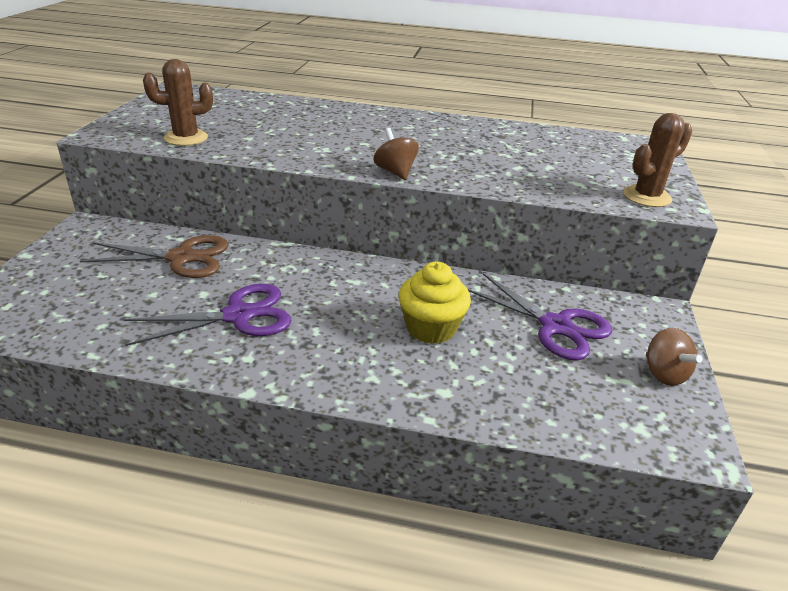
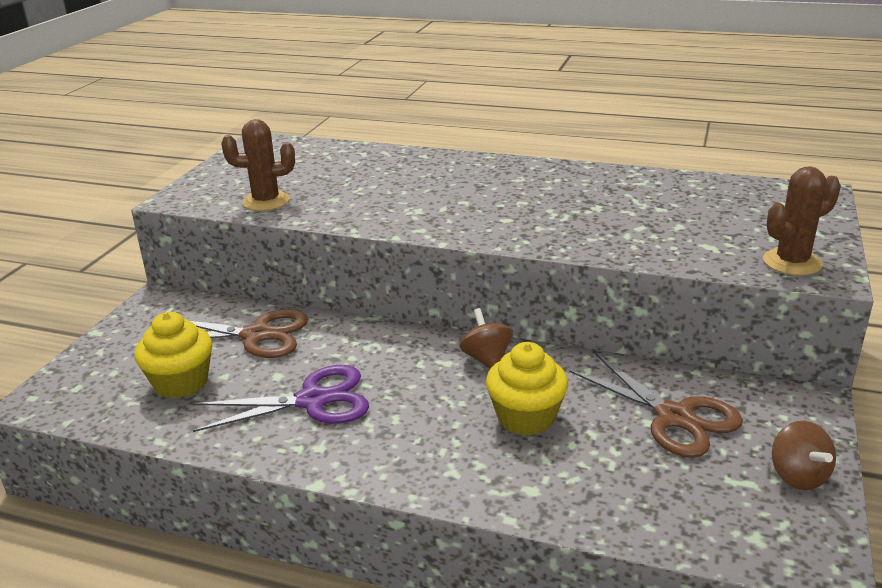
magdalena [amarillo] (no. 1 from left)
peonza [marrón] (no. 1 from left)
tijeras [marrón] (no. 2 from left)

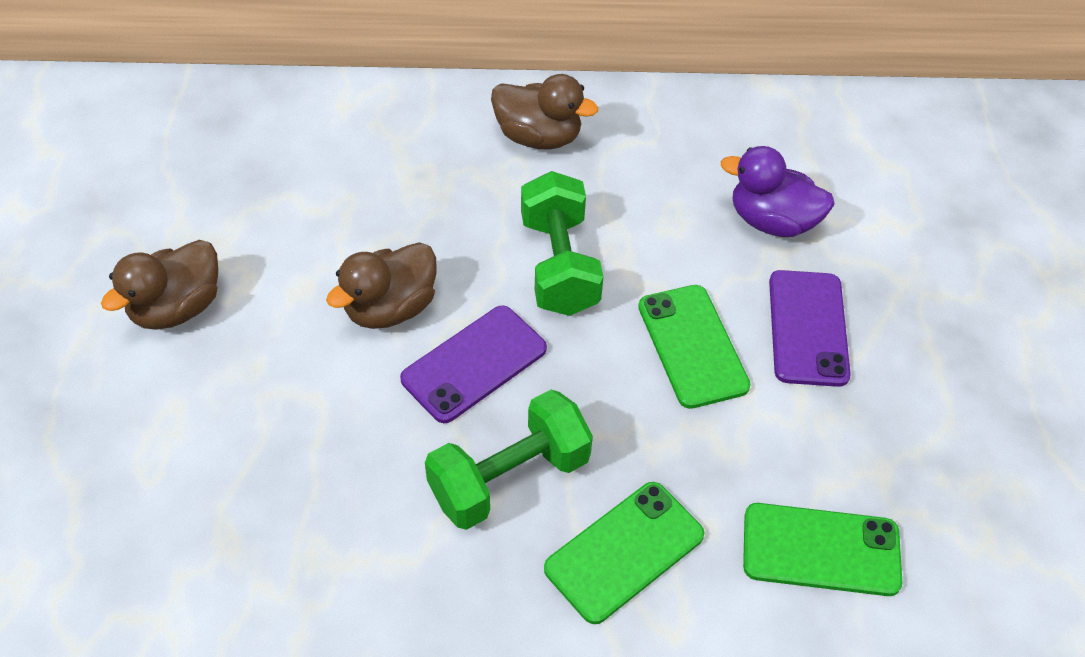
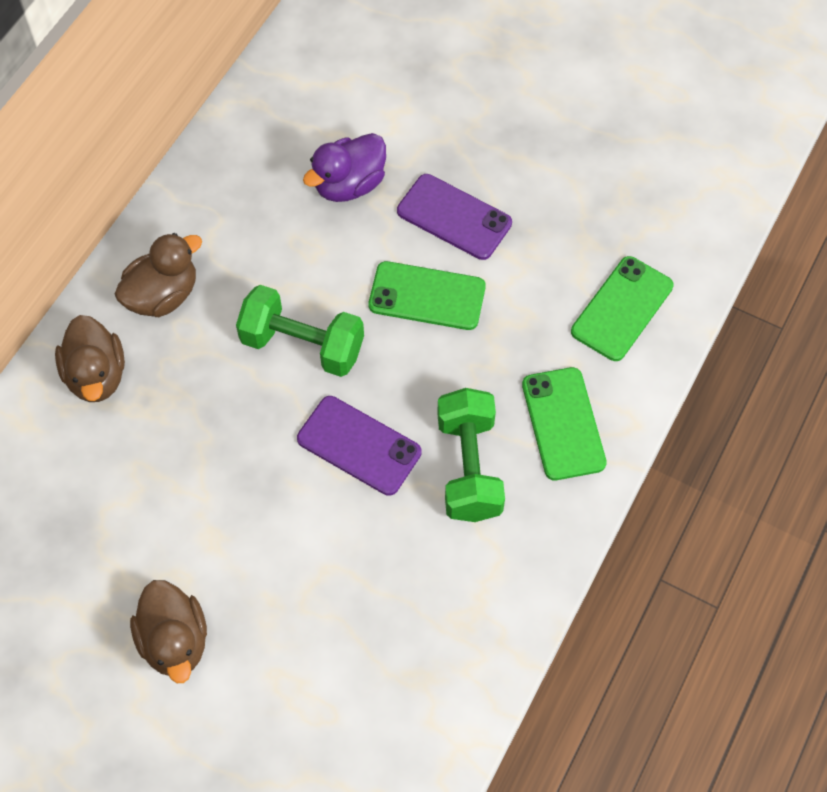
pato [marrón] (no. 1 from left)
móvil [morado] (no. 1 from left)

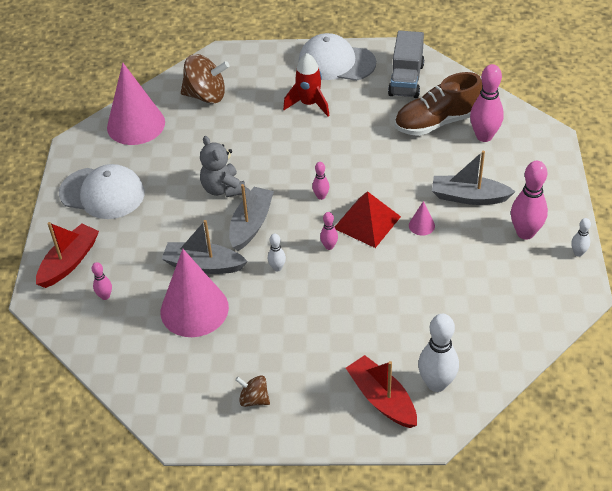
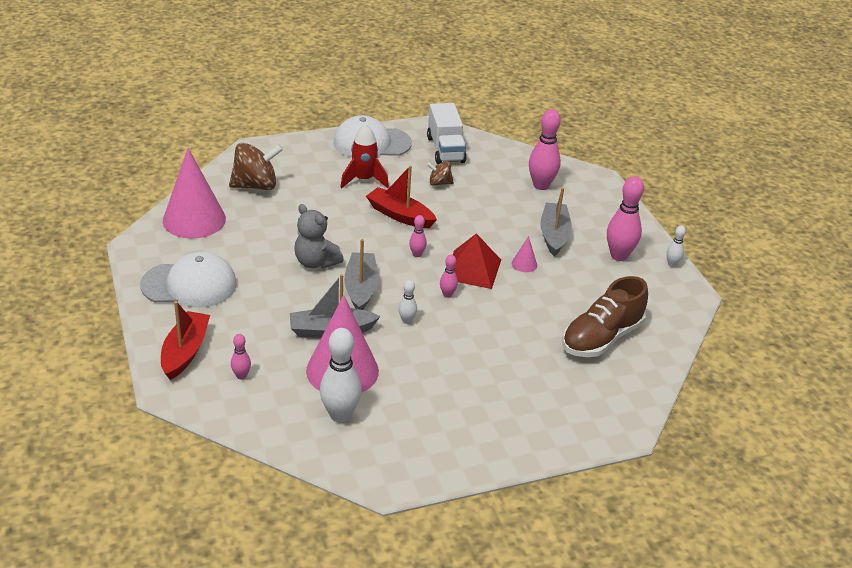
bolo [blanco] (no. 1 from left)
barco [rojo] (no. 2 from left)
peonza [marrón] (no. 2 from left)
camión [blanco]
barco [gris] (no. 3 from left)
zapato [marrón]

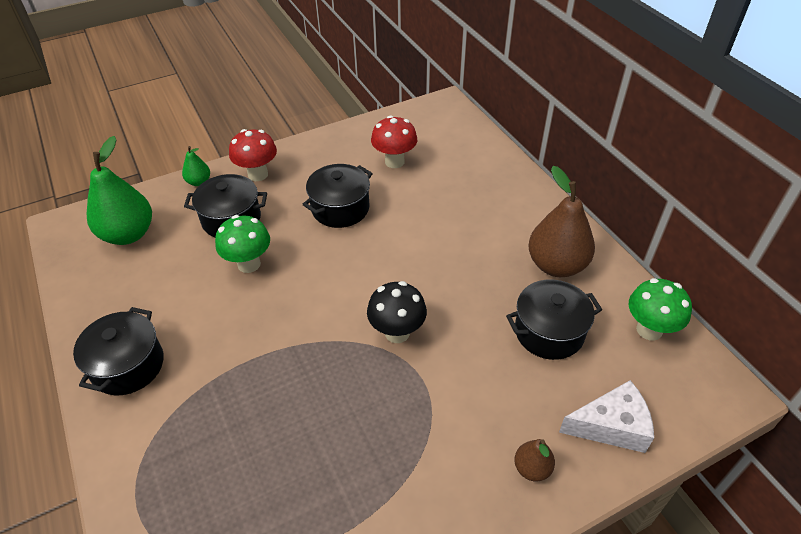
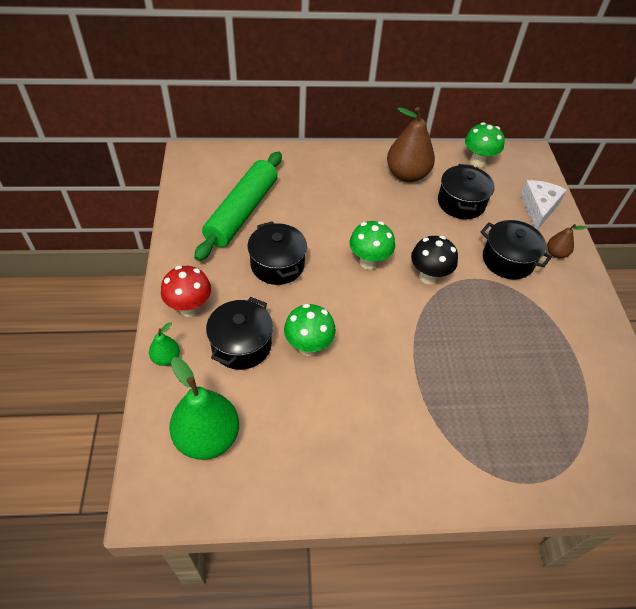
rodillo [verde]
seta [verde] (no. 2 from left)
olla [negro] (no. 4 from left)

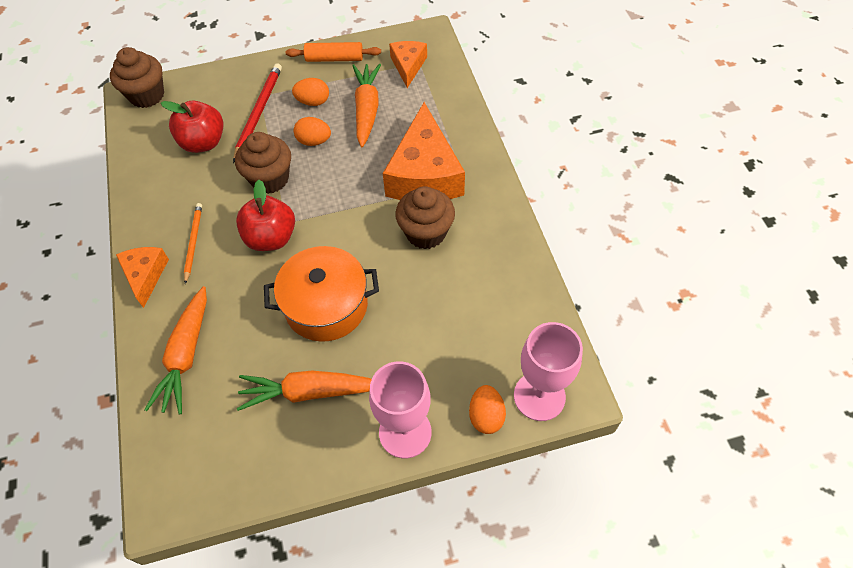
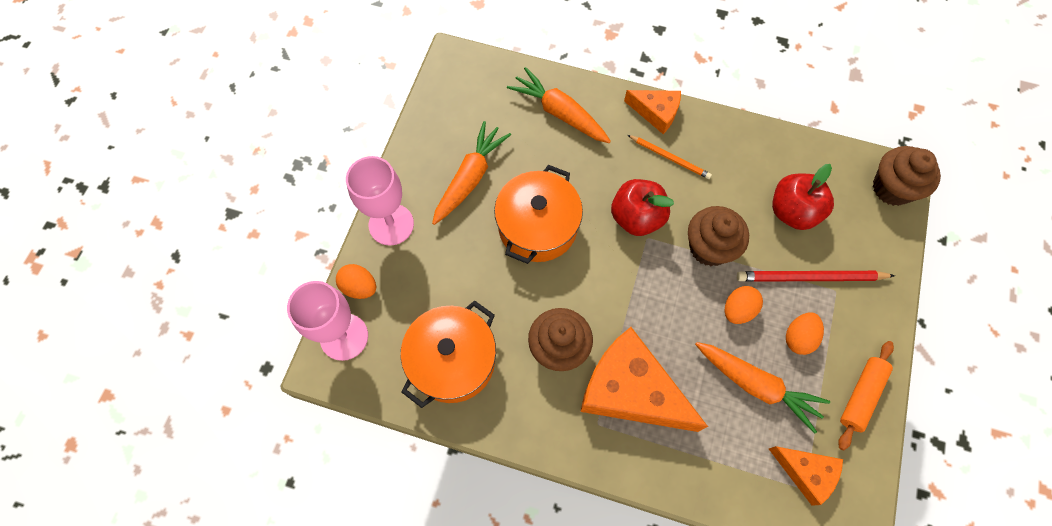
olla [naranja] (no. 1 from left)
lápiz [rojo]

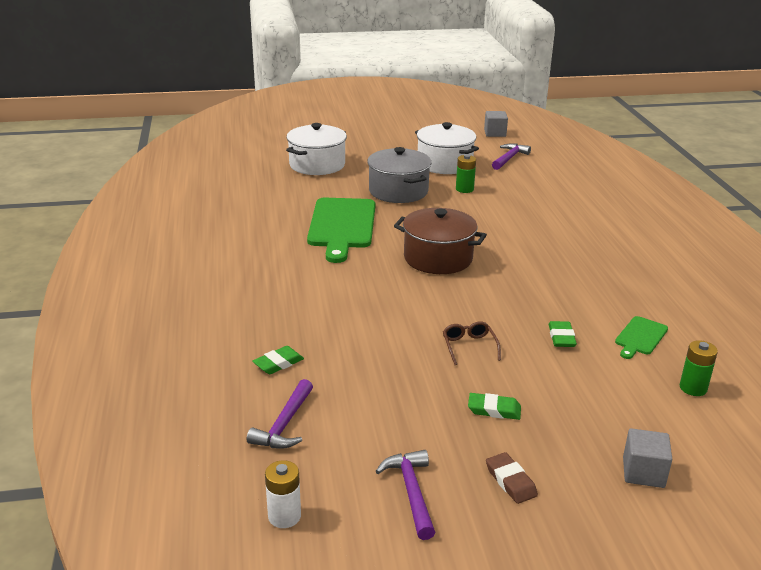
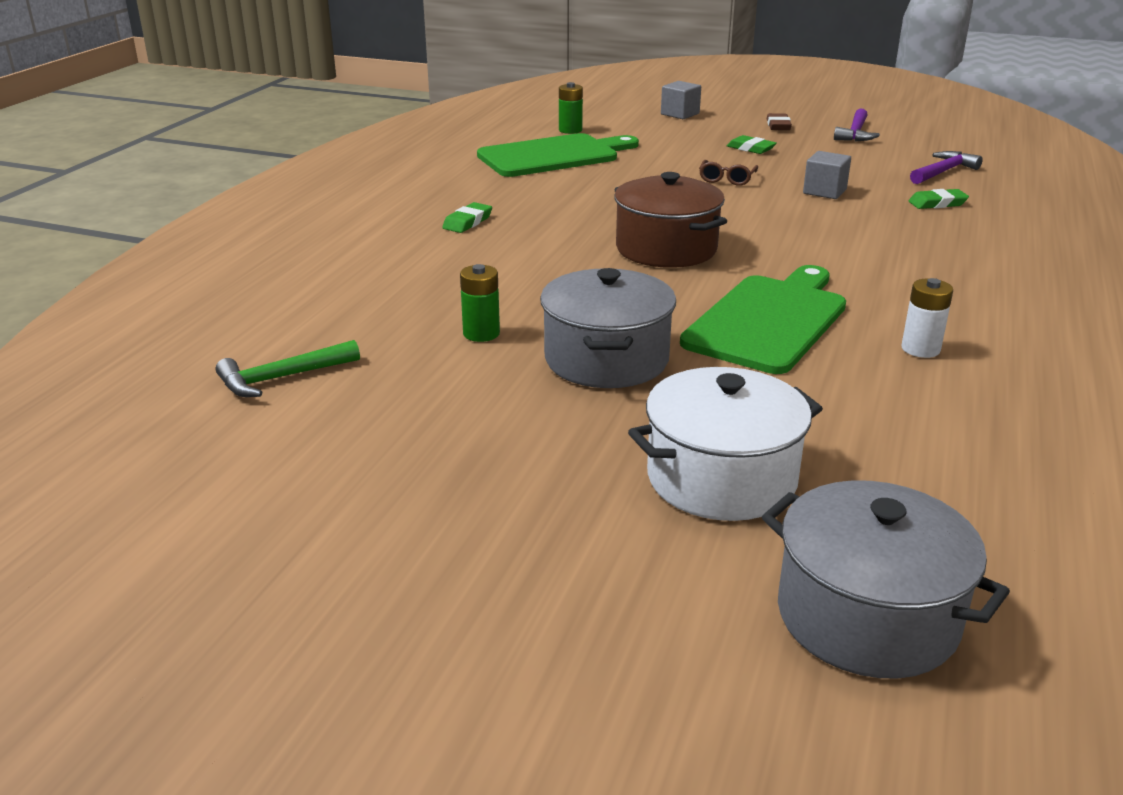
martillo [verde]
goma de borrar [verde] (no. 1 from left)
tabla de cortar [verde] (no. 1 from left)
olla [gris] (no. 2 from left)
cubo [gris] (no. 2 from left)
pila [blanco]
olla [blanco] (no. 2 from left in the first image)

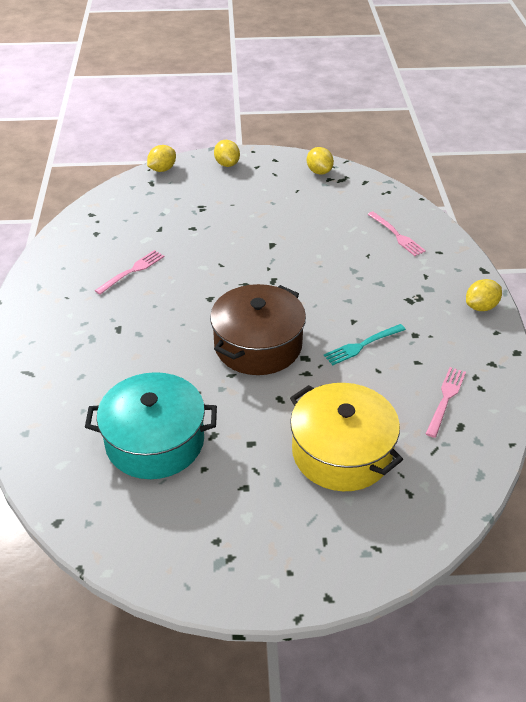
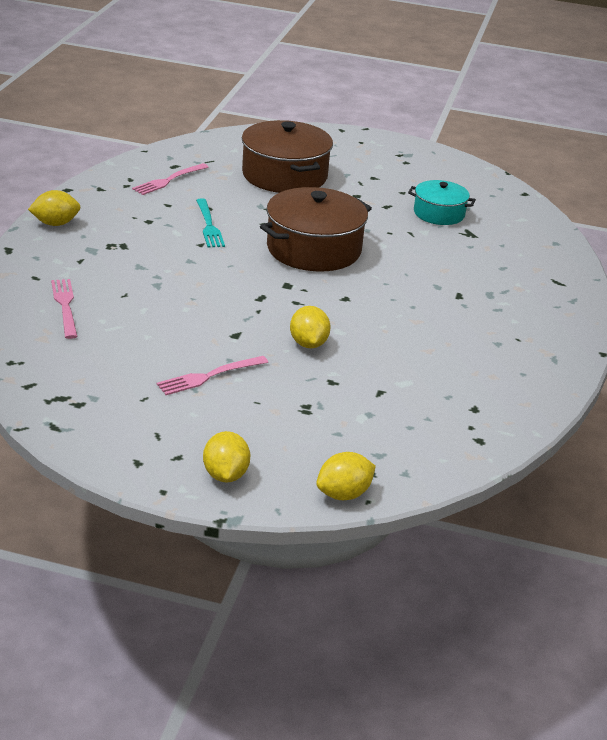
tenedor [rosa] (no. 3 from left)
tenedor [turquesa]
olla [marrón] (no. 1 from left)
limón [amarillo] (no. 3 from left)
olla [turquesa]

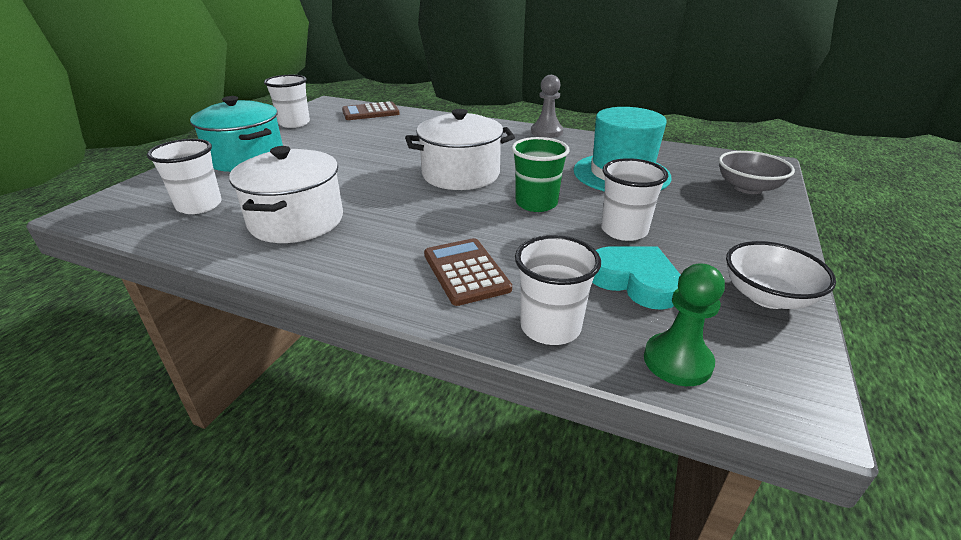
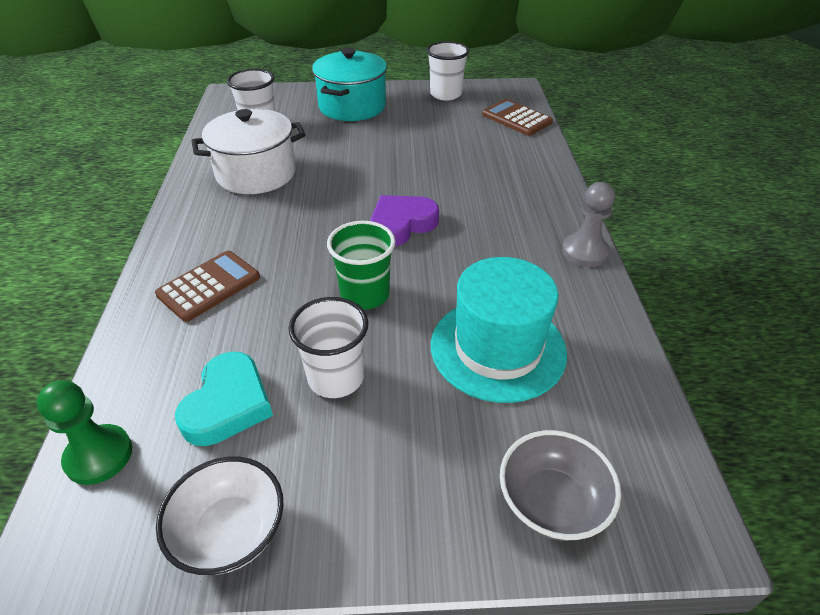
corazón [morado]
vaso [blanco] (no. 3 from left in the first image)

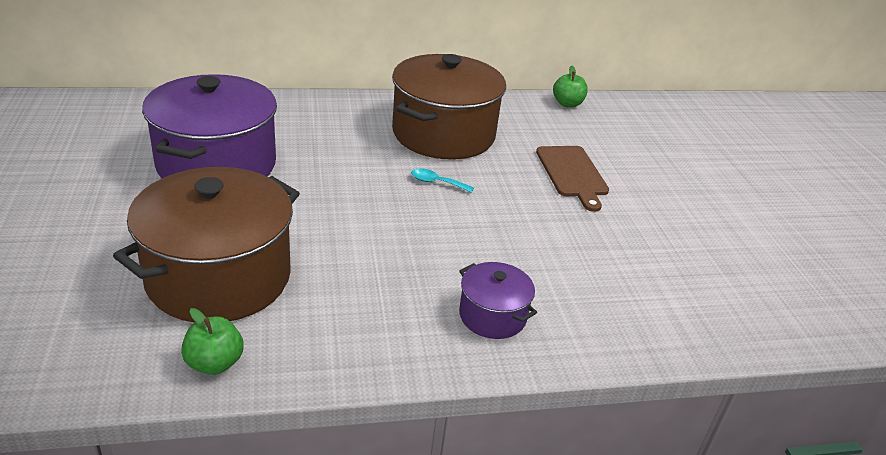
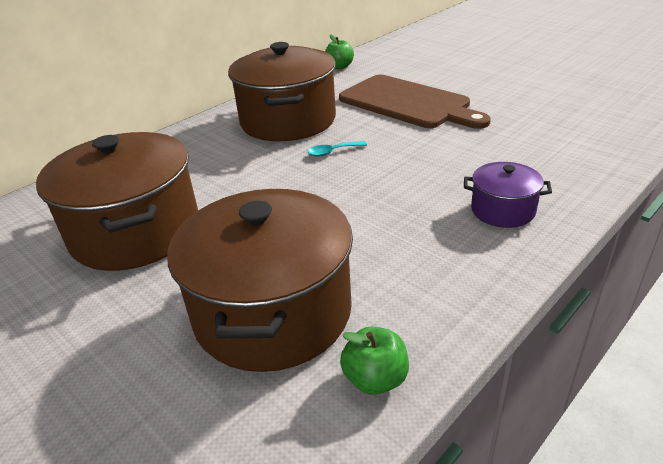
olla [marrón] (no. 1 from left)
tabla de cortar [marrón]

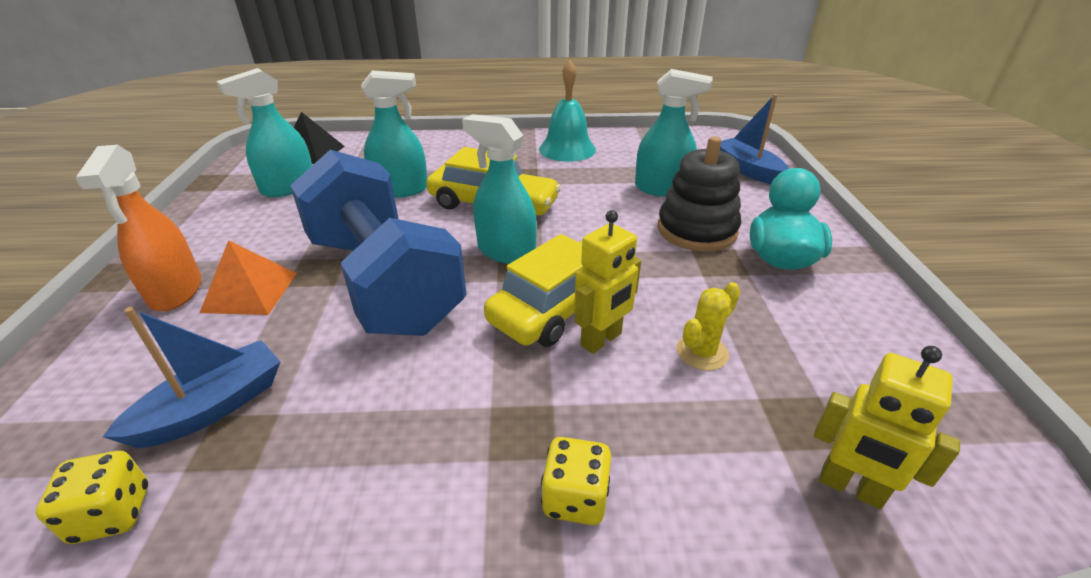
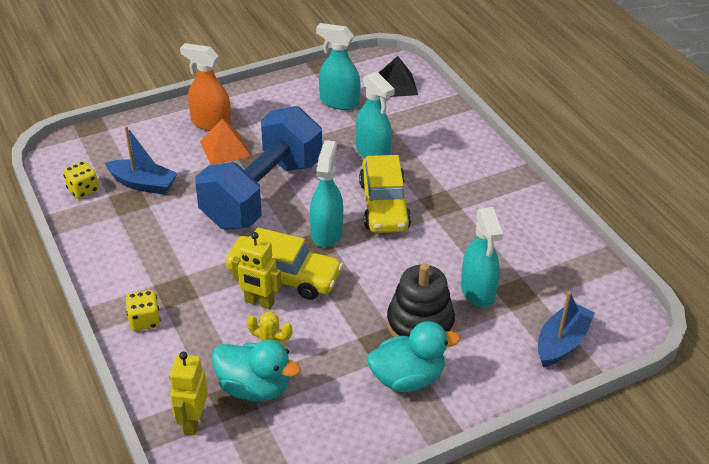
pulverizador [naranja]
pato [turquesa] (no. 1 from left)
campana [turquesa]

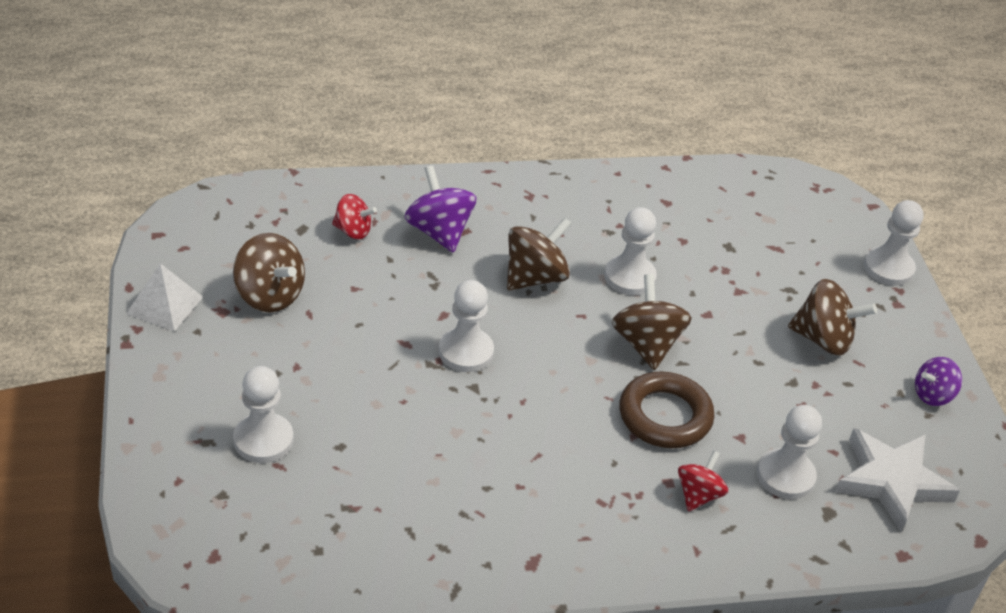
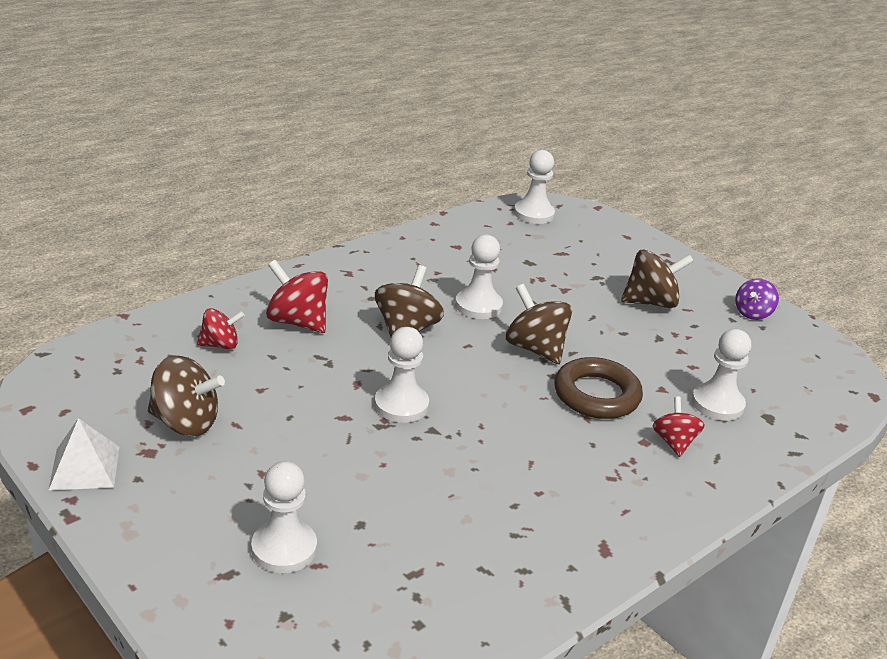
peonza [rojo] (no. 2 from left)
peón [blanco] (no. 4 from left)
estrella [blanco]

